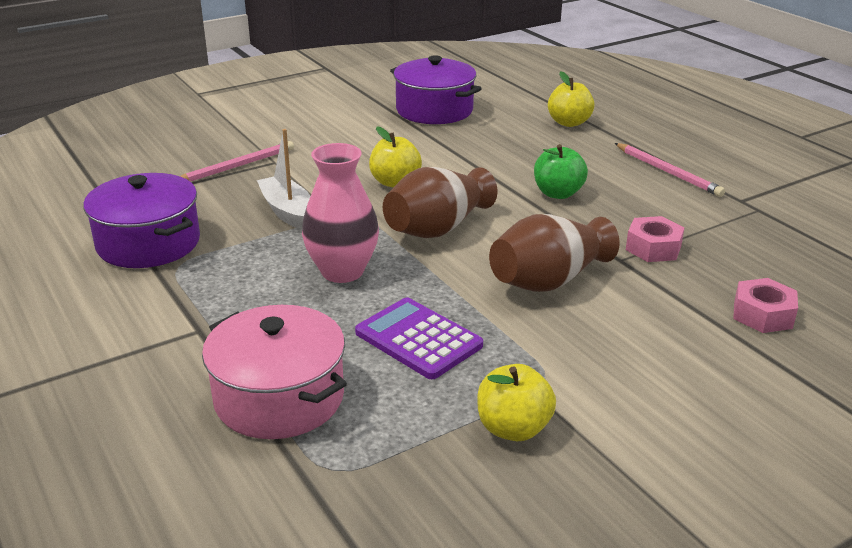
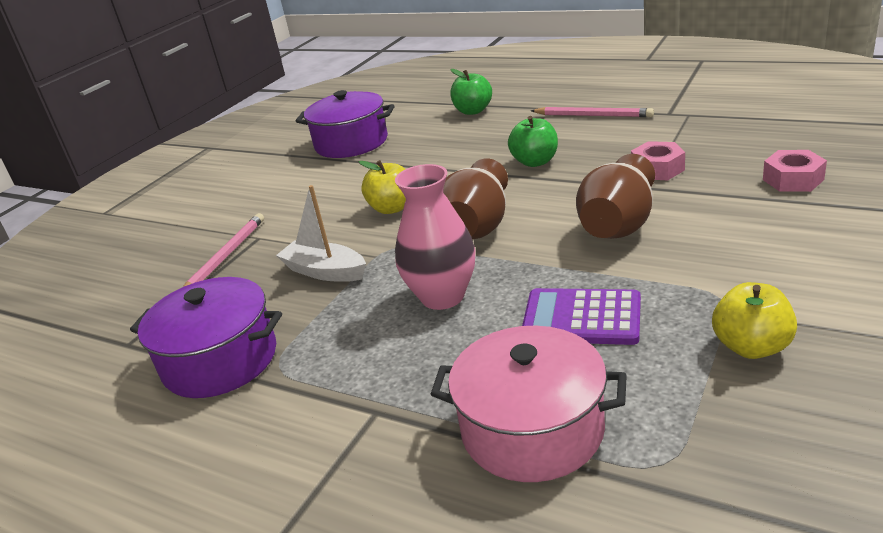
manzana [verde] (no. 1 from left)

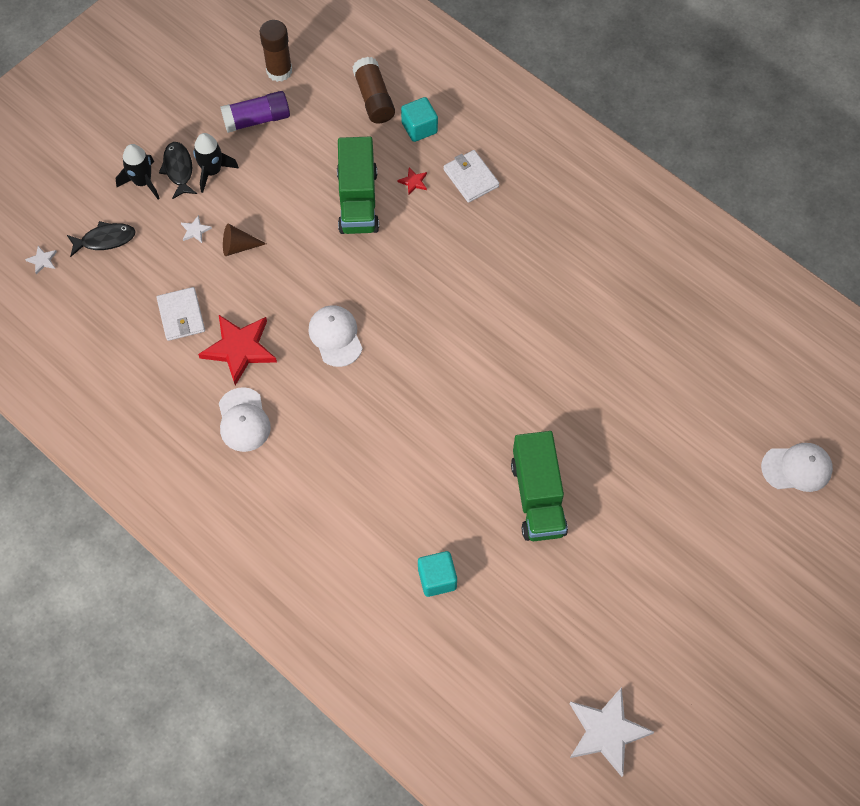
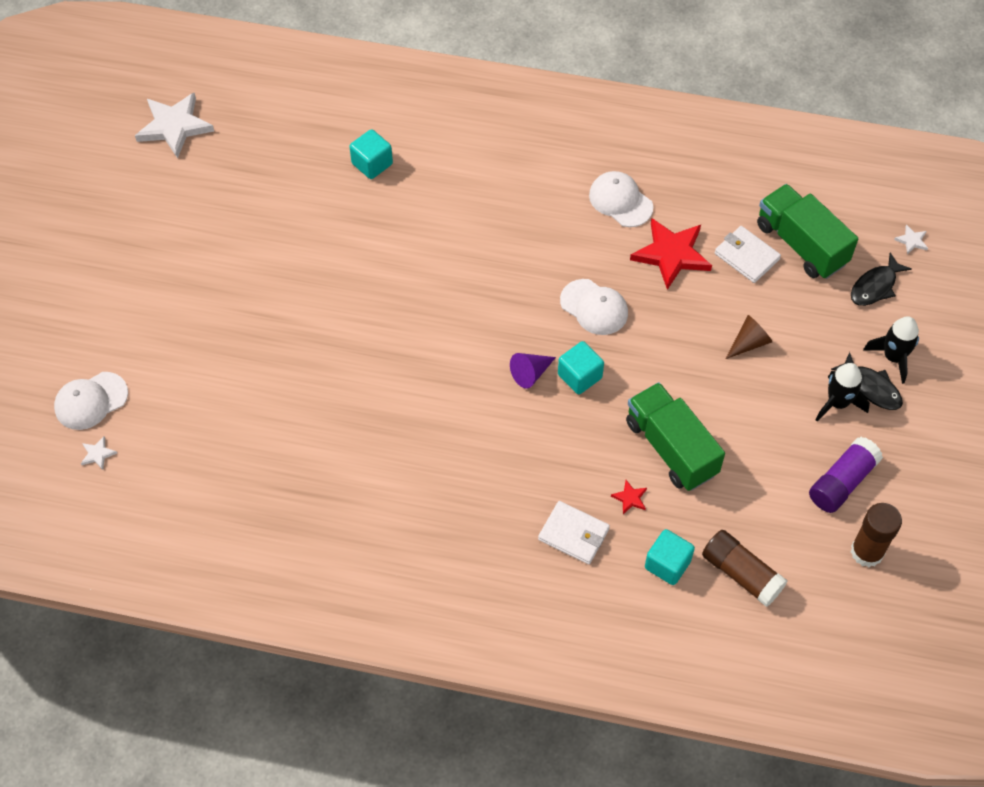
estrella [blanco] (no. 1 from left)
cono [morado]
cubo [turquesa] (no. 2 from left)
camión [verde] (no. 2 from left)

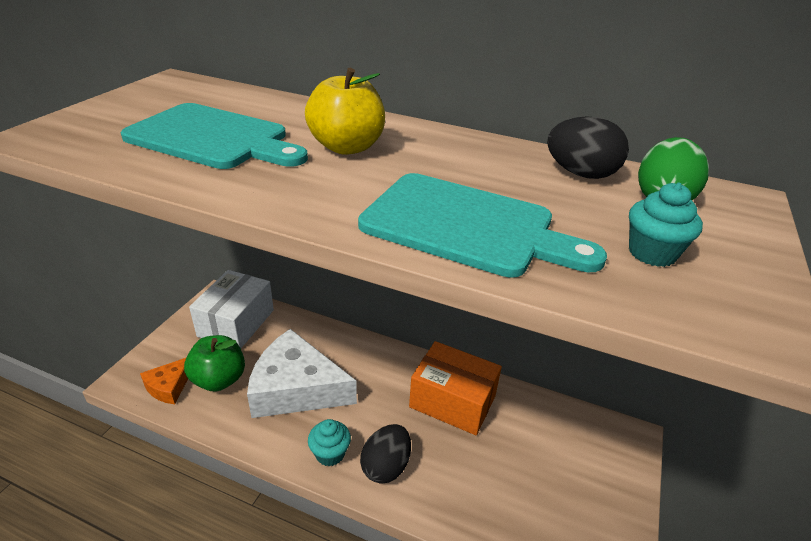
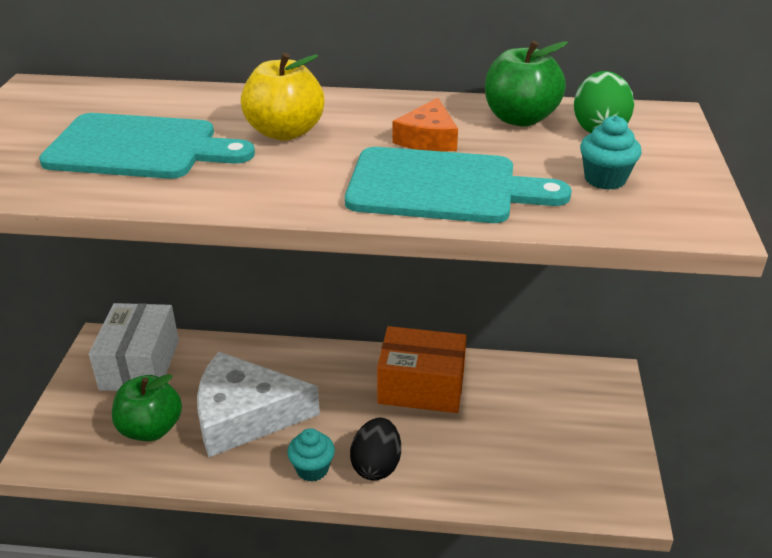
queso [naranja]
manzana [verde] (no. 2 from left)

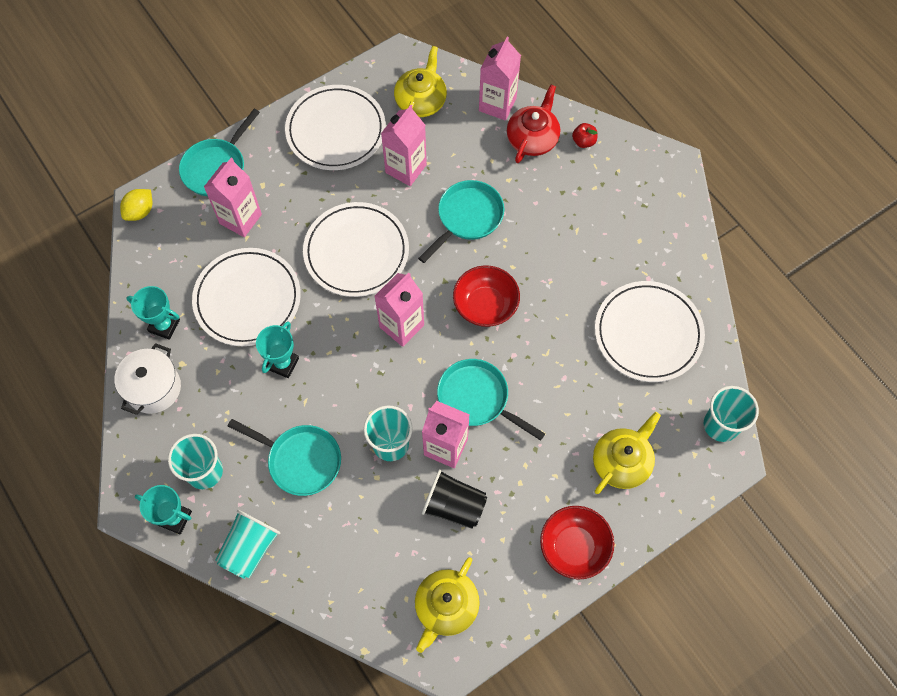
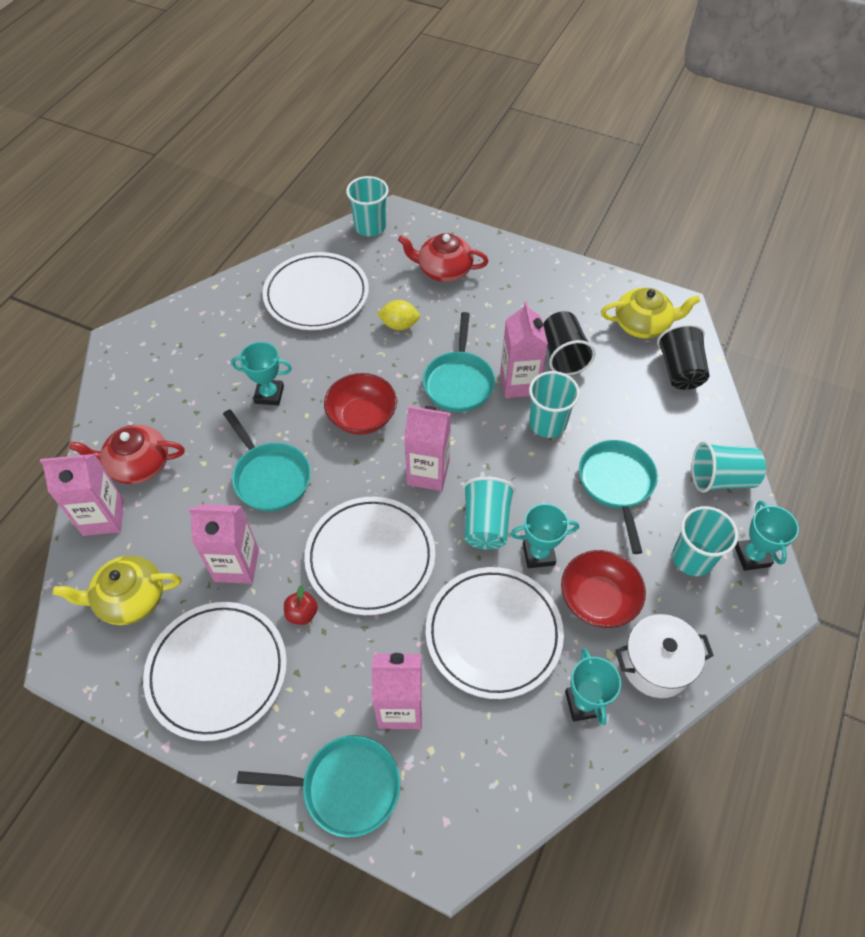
sartén [turquesa] (no. 1 from left)
trofeo [turquesa] (no. 1 from left)
manzana [rojo]
limón [amarillo]
tetera [rojo] (no. 2 from left)
vaso [turquesa] (no. 2 from left)
cuenco [rojo] (no. 2 from left)
vaso [negro] (no. 2 from left)

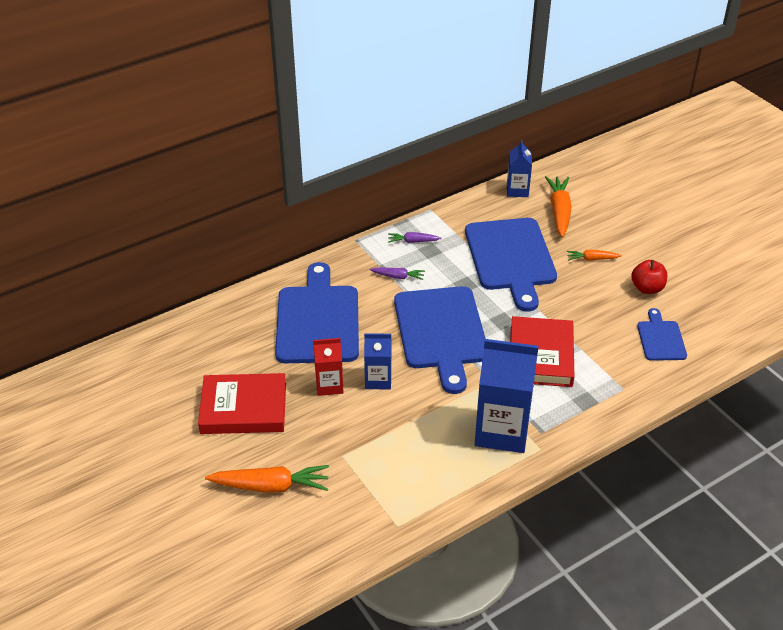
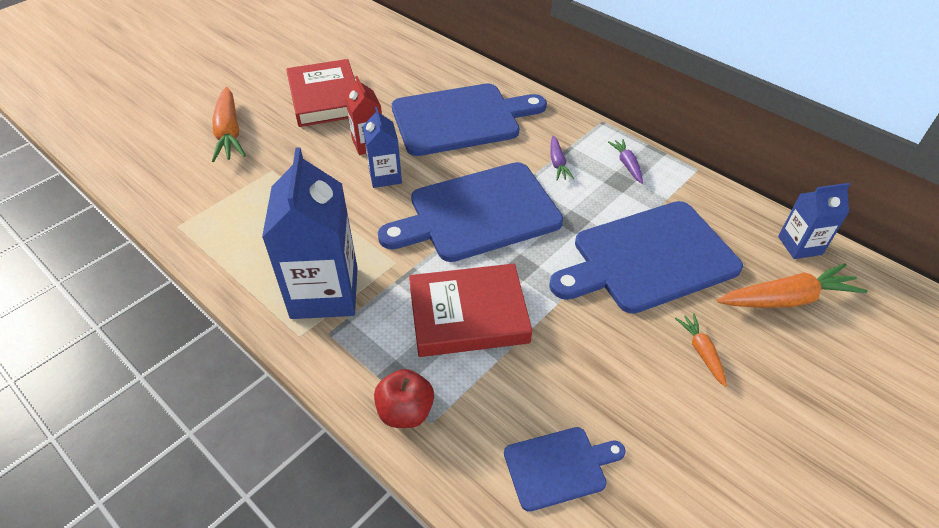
manzana [rojo]

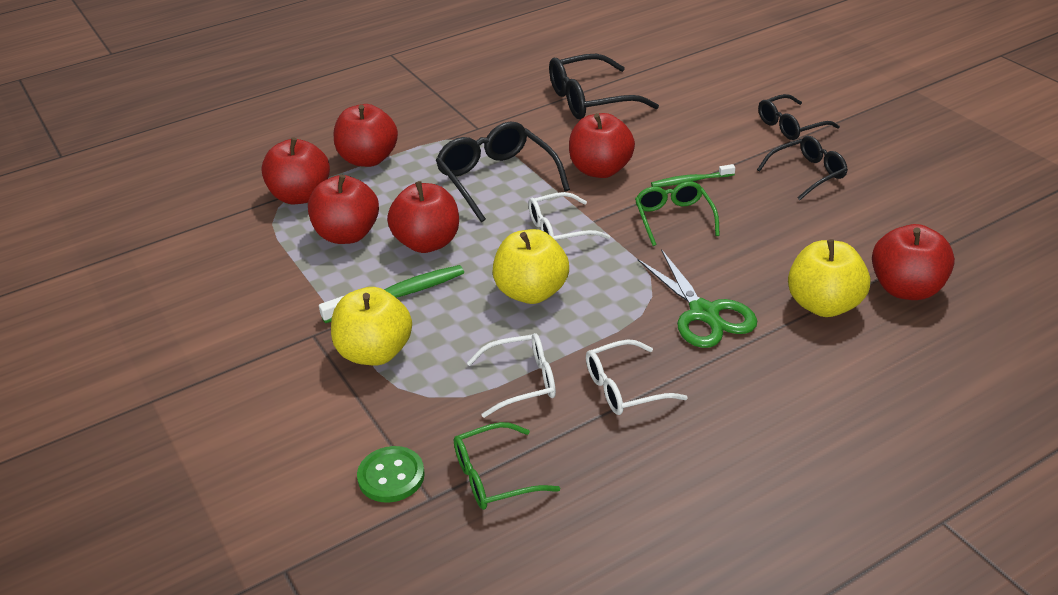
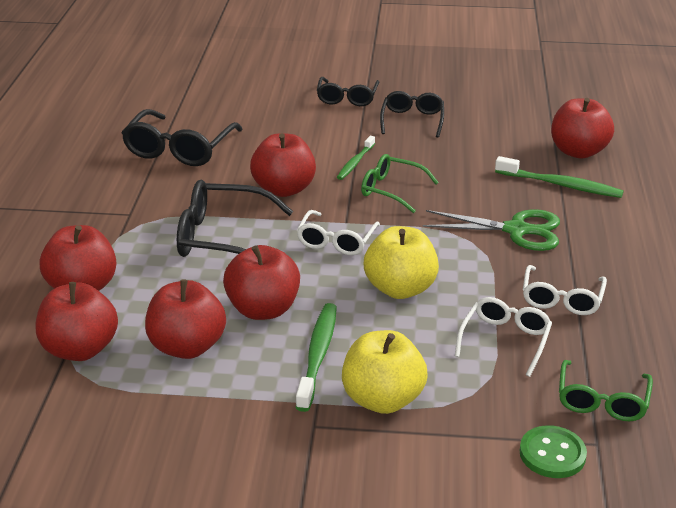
cepillo de dientes [verde] (no. 3 from left)

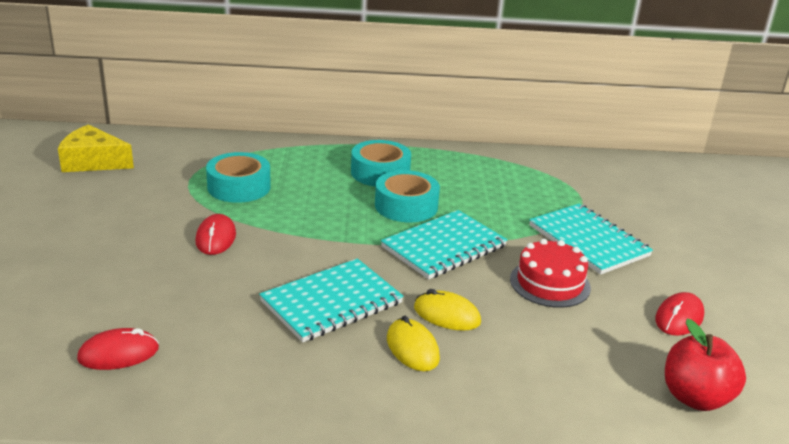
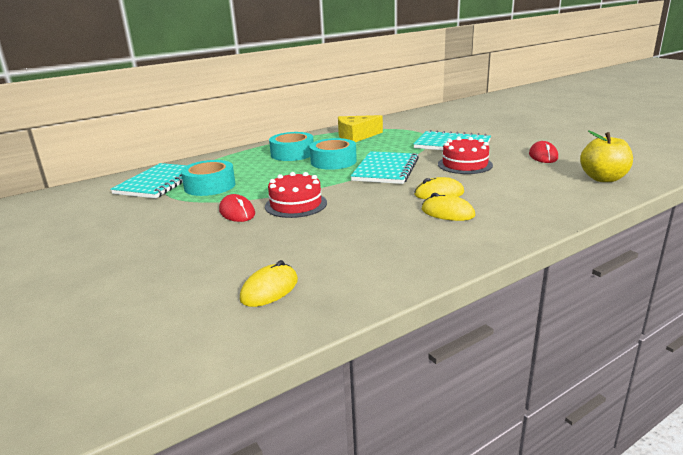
cuaderno [turquesa] (no. 1 from left)
ratón [amarillo] (no. 1 from left)
tarta [rojo] (no. 1 from left)
queso [amarillo]
manzana [amarillo]

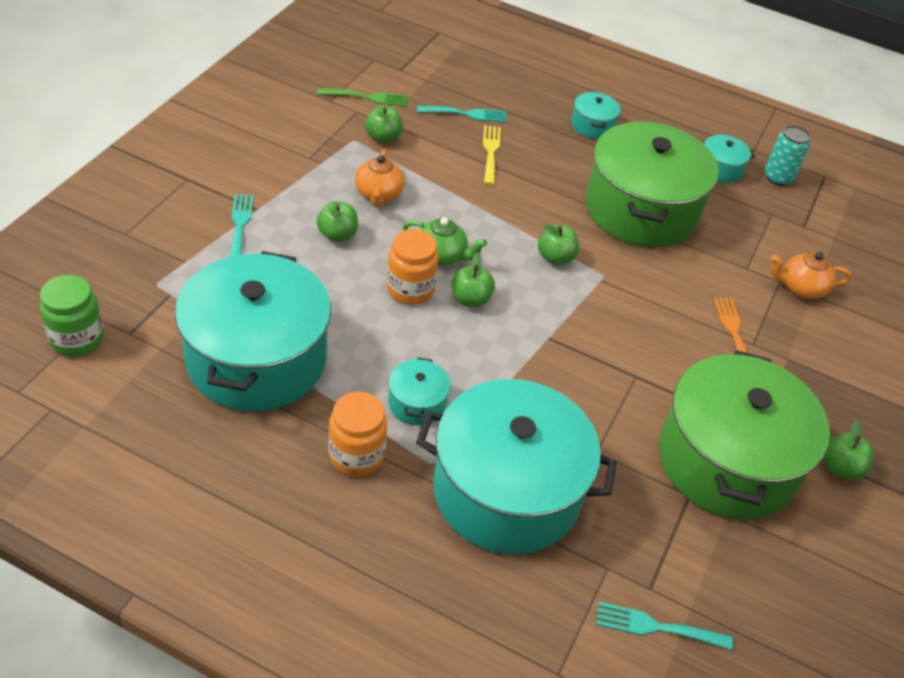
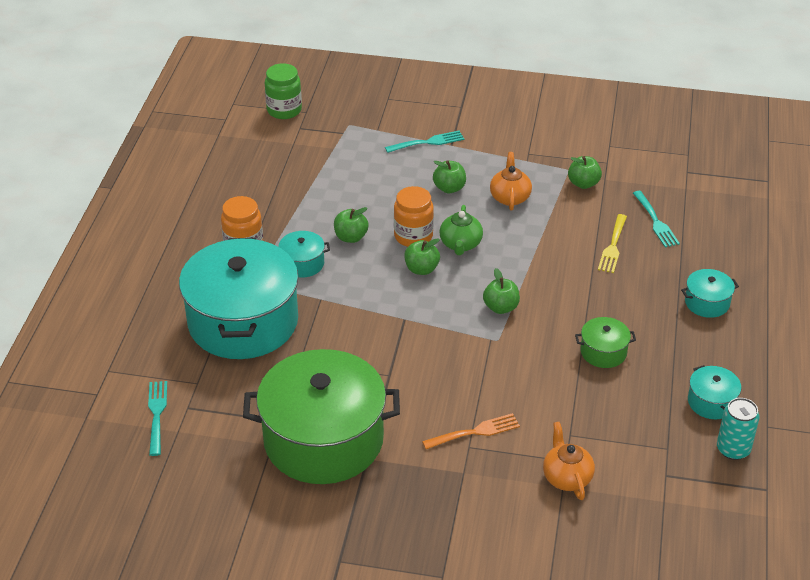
manzana [verde] (no. 1 from left)
tetera [naranja] (no. 1 from left)
olla [verde] (no. 2 from left)
tenedor [amarillo]
olla [turquesa] (no. 1 from left in the first image)
tenedor [verde]

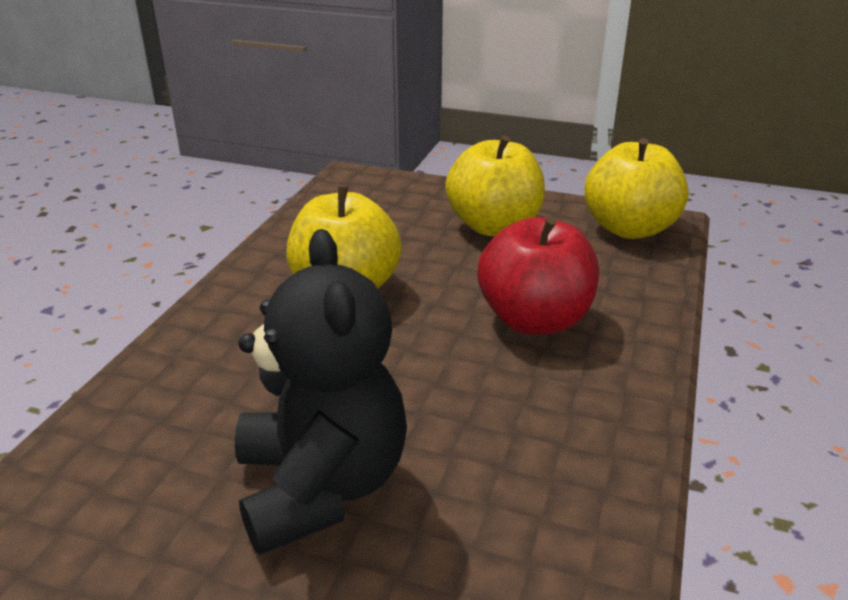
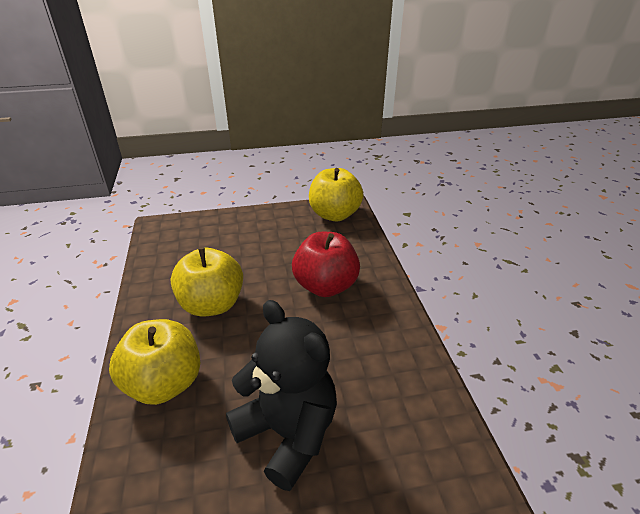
manzana [amarillo] (no. 1 from left)

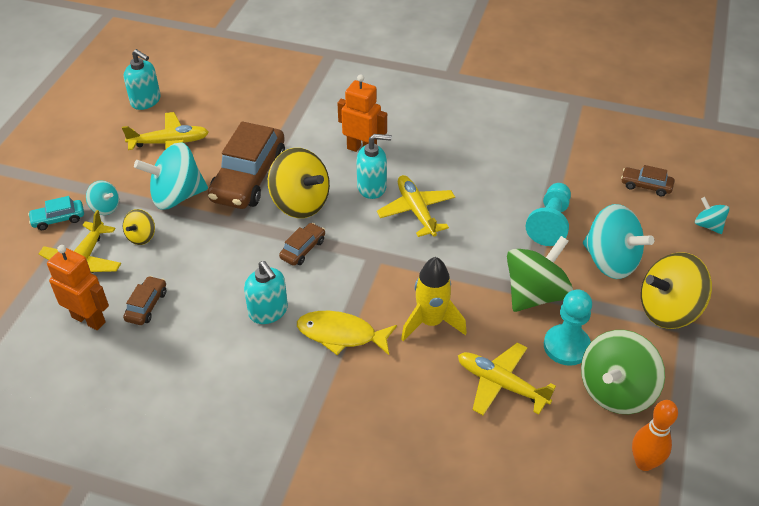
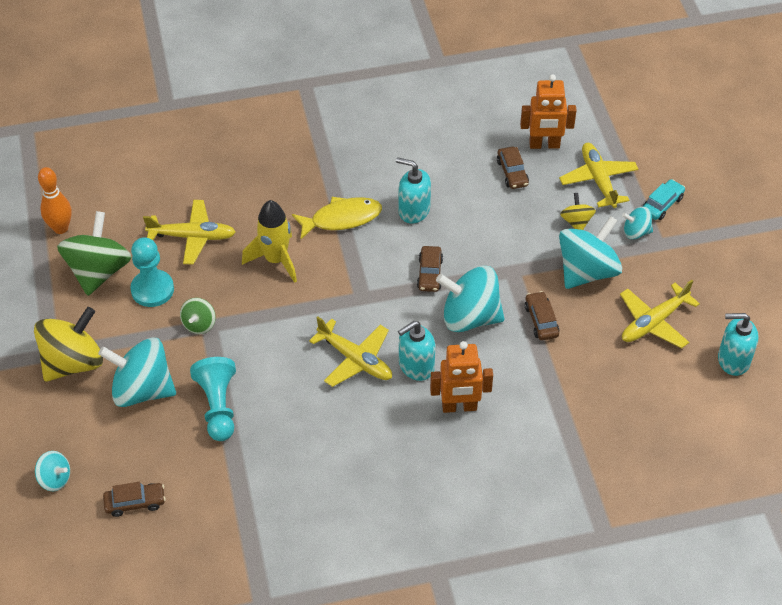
peonza [verde] (no. 2 from left)
peonza [turquesa] (no. 3 from left)
coche [marrón] (no. 4 from left)

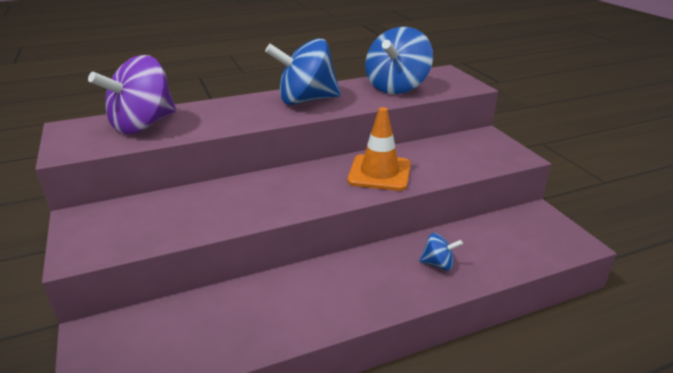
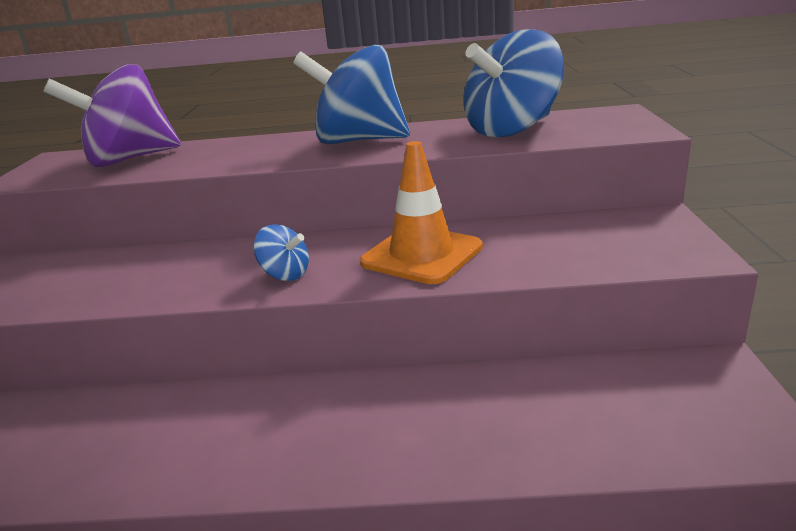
peonza [azul] (no. 1 from left)

